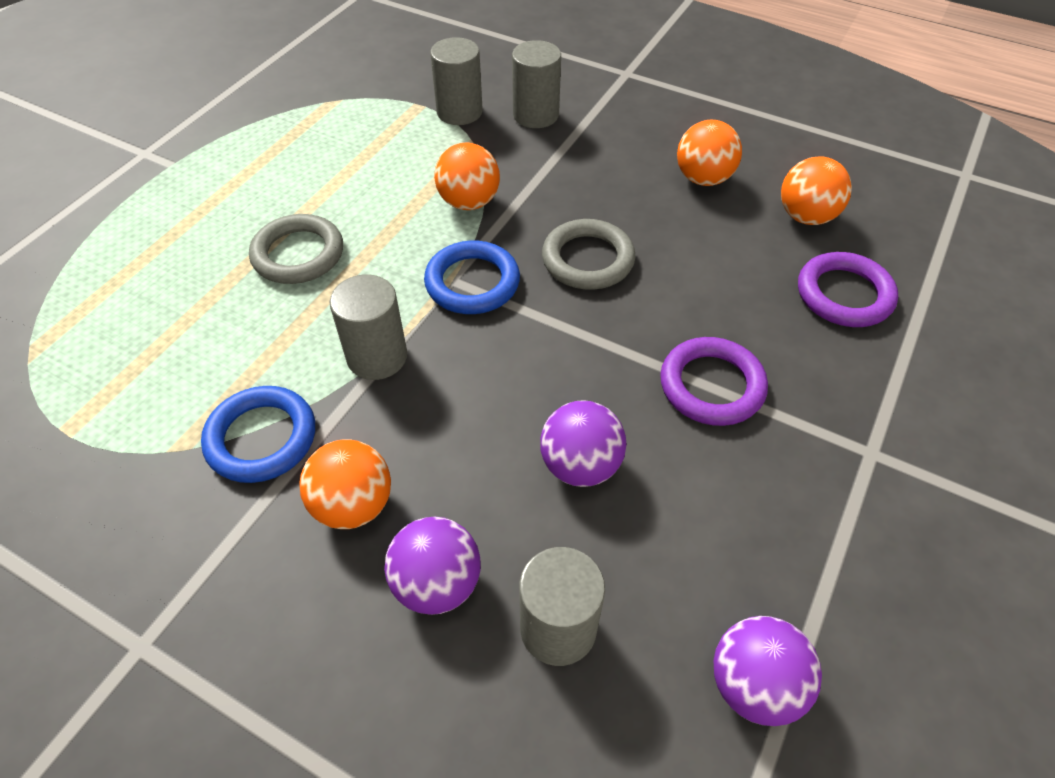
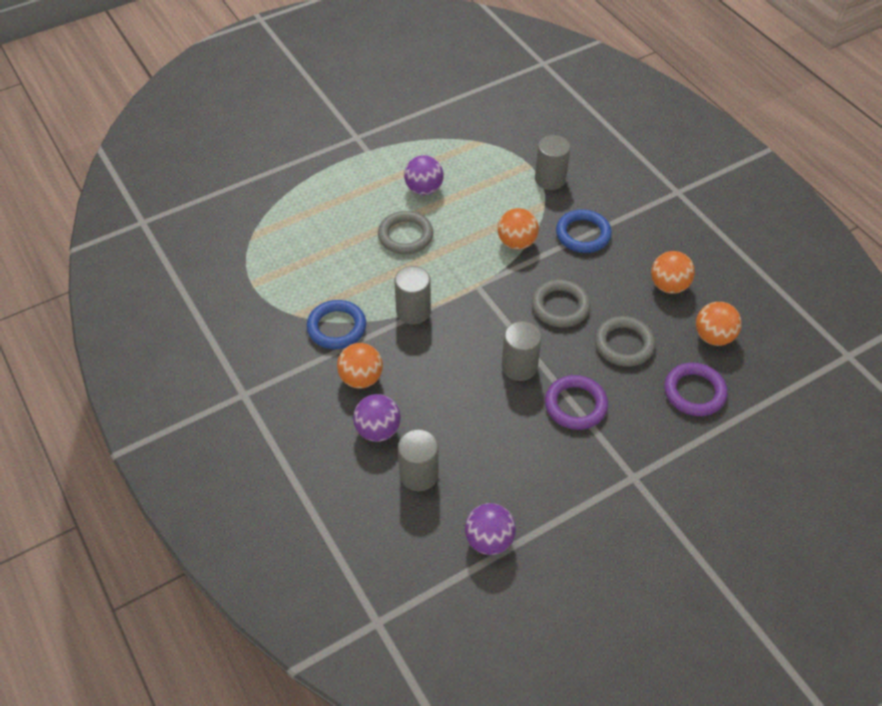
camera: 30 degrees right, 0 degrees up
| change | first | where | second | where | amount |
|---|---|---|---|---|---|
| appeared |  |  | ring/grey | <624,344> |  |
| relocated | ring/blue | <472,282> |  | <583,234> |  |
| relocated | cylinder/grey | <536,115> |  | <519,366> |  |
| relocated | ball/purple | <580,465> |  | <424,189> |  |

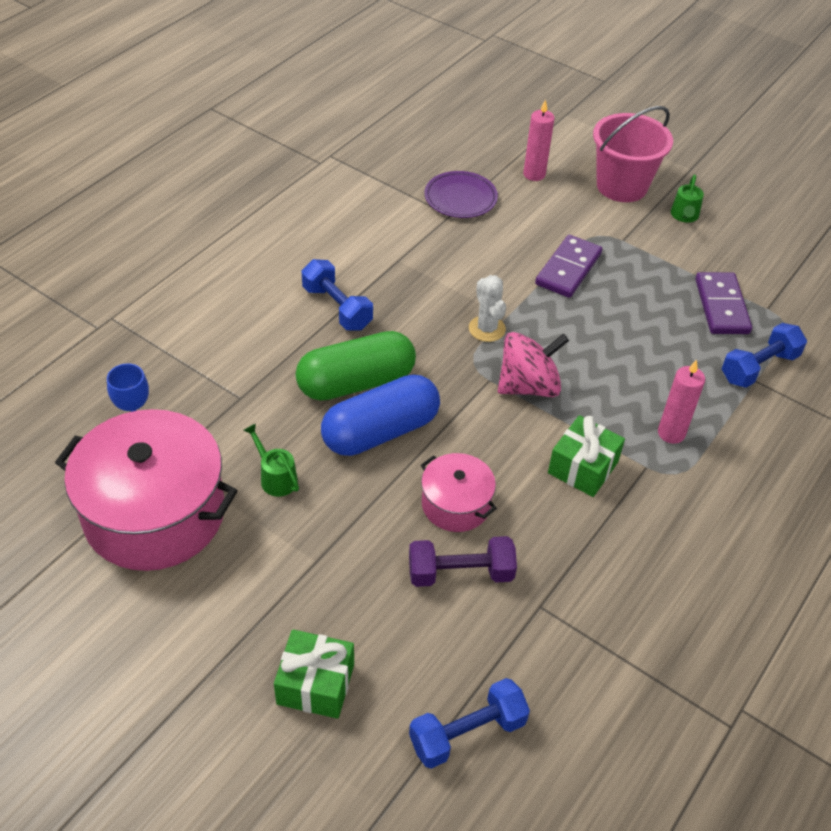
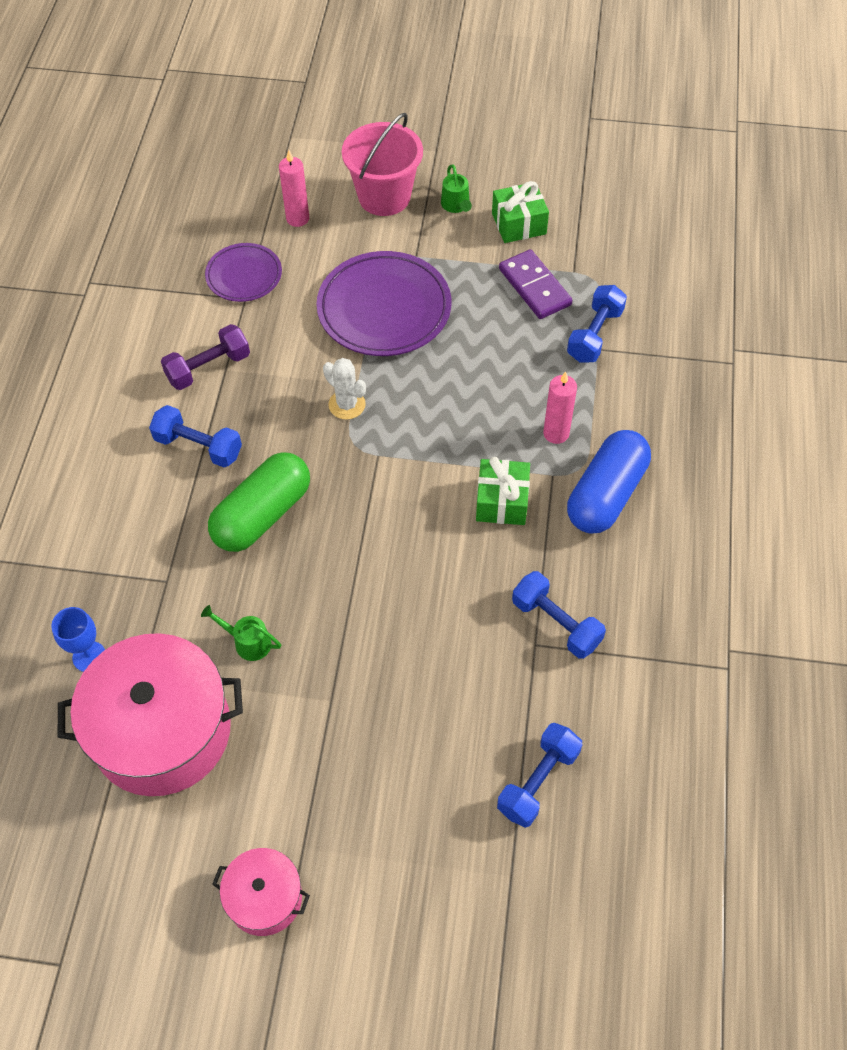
camera: 25 degrees left, 10 degrees up
| change | first | where | second | where | amount |
|---|---|---|---|---|---|
| missing | spinning top/pink | <528,386> |  |  |  |
| appeared |  |  | dumbbell/blue | <556,623> |  |
| relocated | gift/green | <315,684> |  | <519,224> |  |
| relocated | capsule/blue | <380,432> |  | <606,494> |  |
| relocated | dumbbell/purple | <460,573> |  | <208,368> |  |
| relocated | pot/pink | <456,504> |  | <264,898> |  |
| exchanged | domino/purple | <568,269> | plate/purple | <384,309> |  |

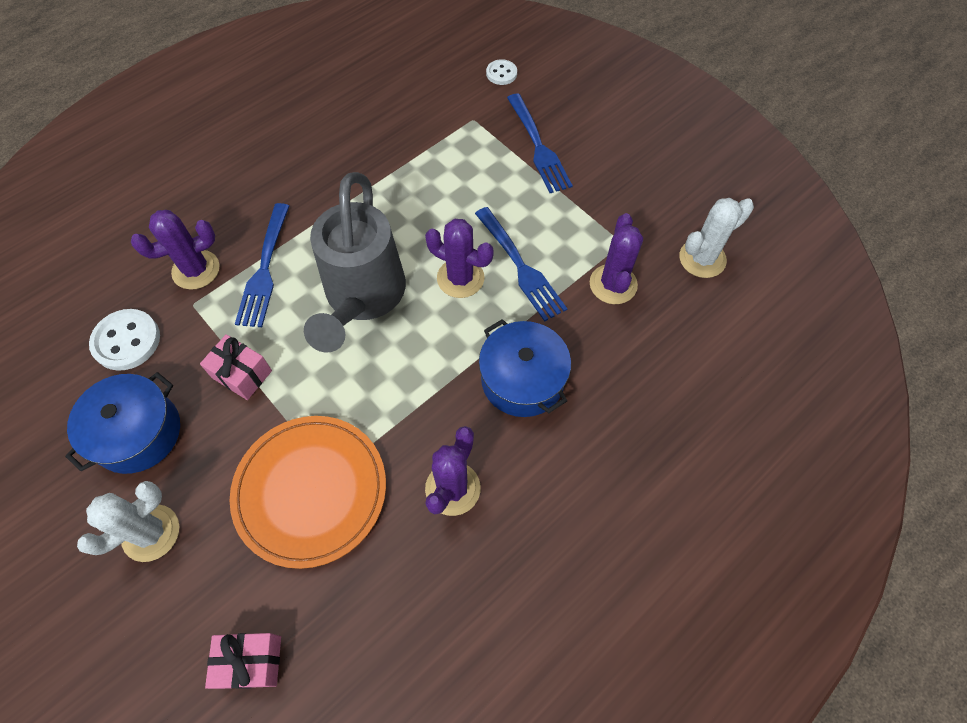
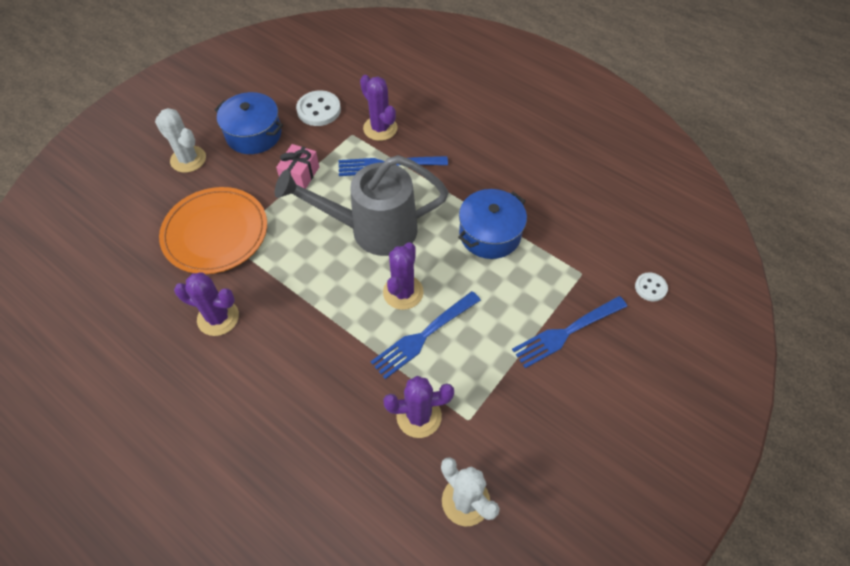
camera: 80 degrees right, 5 degrees down
| change | first | where | second | where | amount |
|---|---|---|---|---|---|
| missing | gift/pink | <251,661> |  |  |  |
| relocated | pot/blue | <522,379> |  | <490,234> |  |

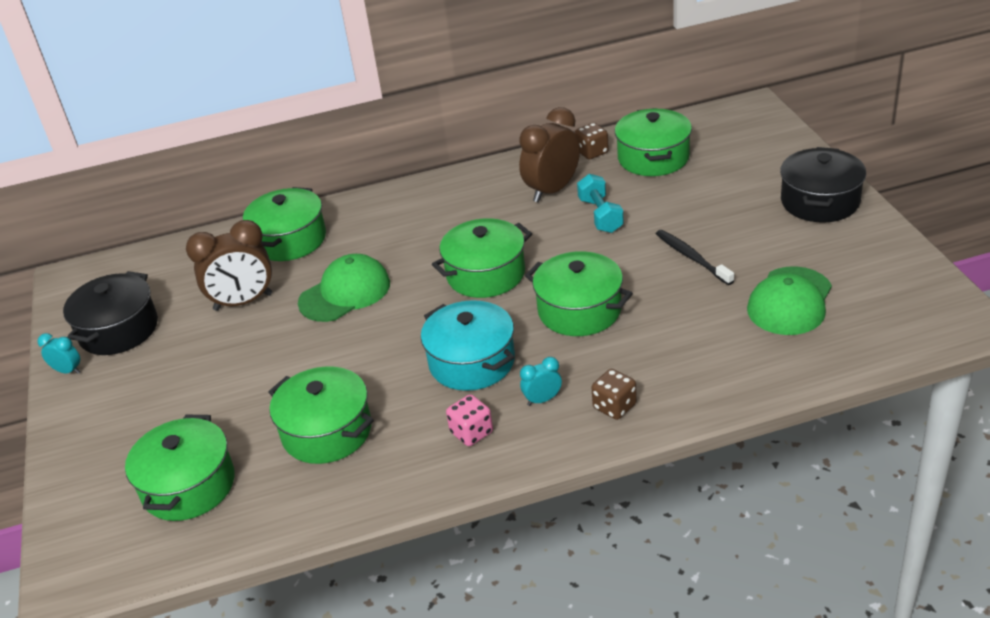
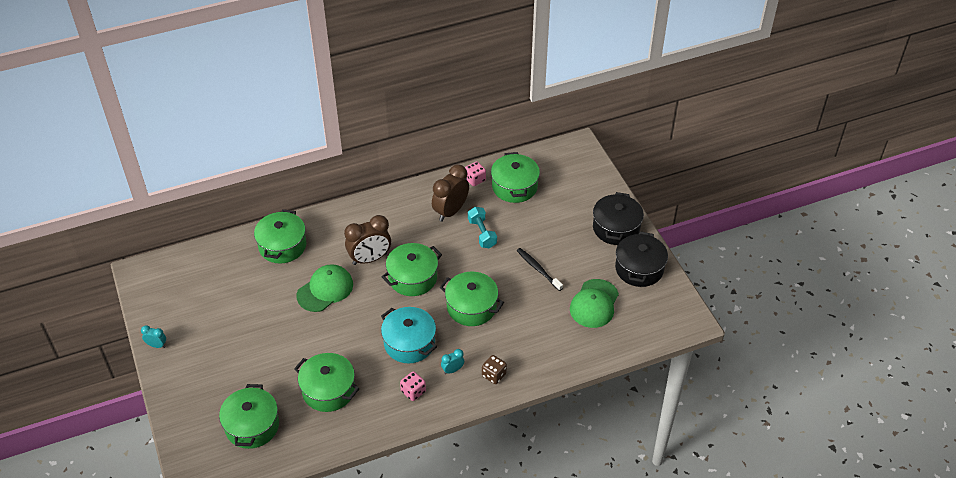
camera: 10 degrees left, 10 degrees up
| change | first | where | second | where | amount |
|---|---|---|---|---|---|
| relocated | pot/black | <118,330> |  | <639,268> |  |
| relocated | clock/brown | <243,302> |  | <370,259> |  |
| colour | dice/brown | <592,152> | dice/pink | <475,180> |  |

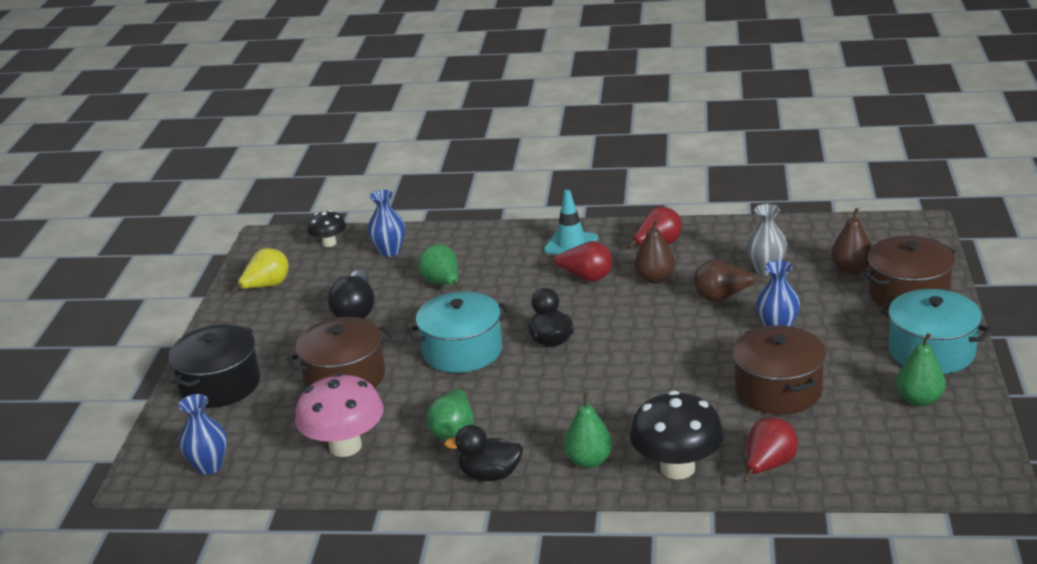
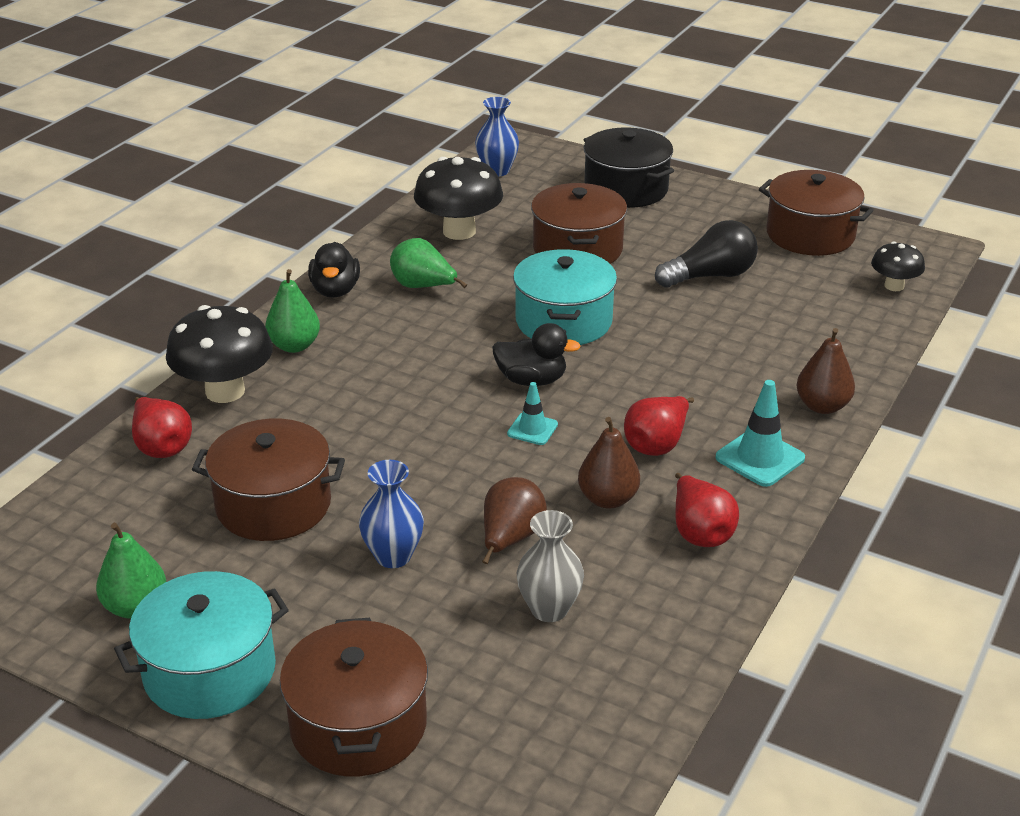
camera: 110 degrees right, 5 degrees up
| change | first | where | second | where | amount |
|---|---|---|---|---|---|
| missing | vase/blue | <389,251> |  |  |  |
| missing | pear/green | <442,283> |  |  |  |
| appeared |  |  | traffic cone/turquoise | <532,429> |  |
| relocated | pear/brown | <851,269> |  | <822,406> |  |
| exchanged | pear/yellow | <267,286> | pot/brown | <810,235> |  |
| colour | mushroom/pink | <345,446> | mushroom/black | <459,231> |  |
| spun | light bulb/black | <355,310> |  | <710,276> | 135 degrees clockwise |
| spun | duck/black | <490,475> |  | <335,290> | 150 degrees clockwise |

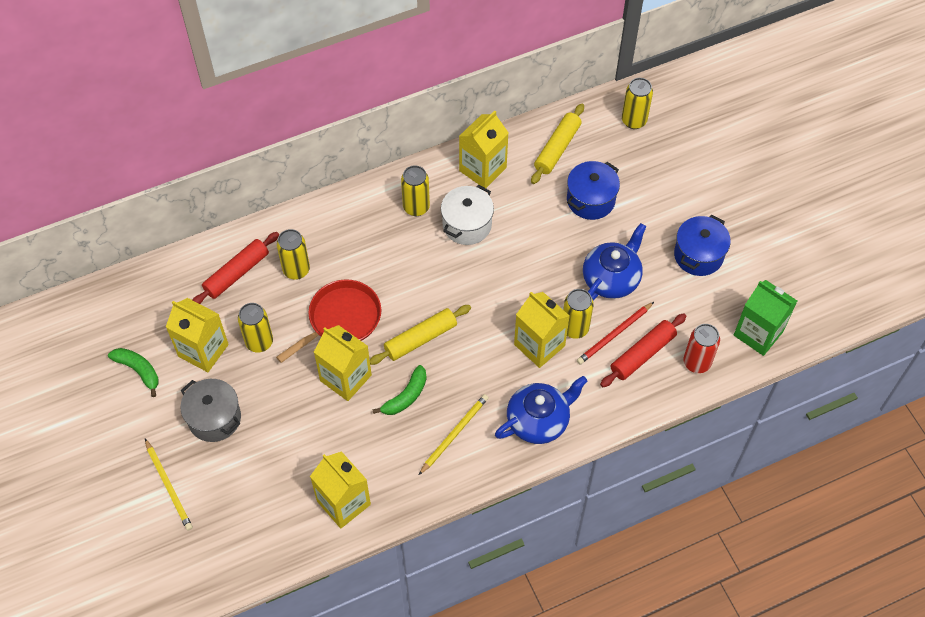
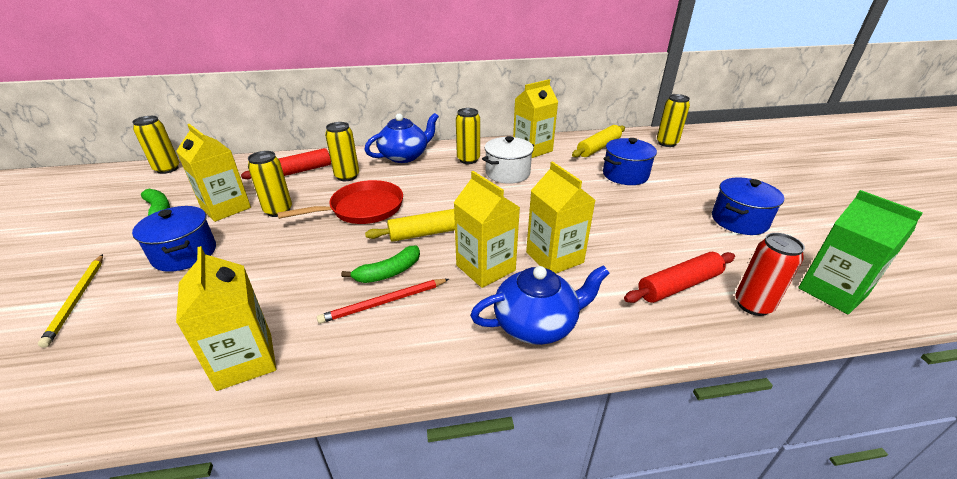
camera: 15 degrees right, 25 degrees down
| change | first | where | second | where | amount |
|---|---|---|---|---|---|
| missing | pencil/yellow | <454,434> |  |  |  |
| relocated | carton/yellow | <345,378> |  | <485,268> |  |
| relocated | can/yellow | <575,328> |  | <167,169> |  |
| relocated | pencil/red | <614,335> |  | <384,302> |  |
| relocated | teapot/blue | <611,278> |  | <405,156> |  |
| colour | pot/grey | <214,418> | pot/blue | <185,254> |  |

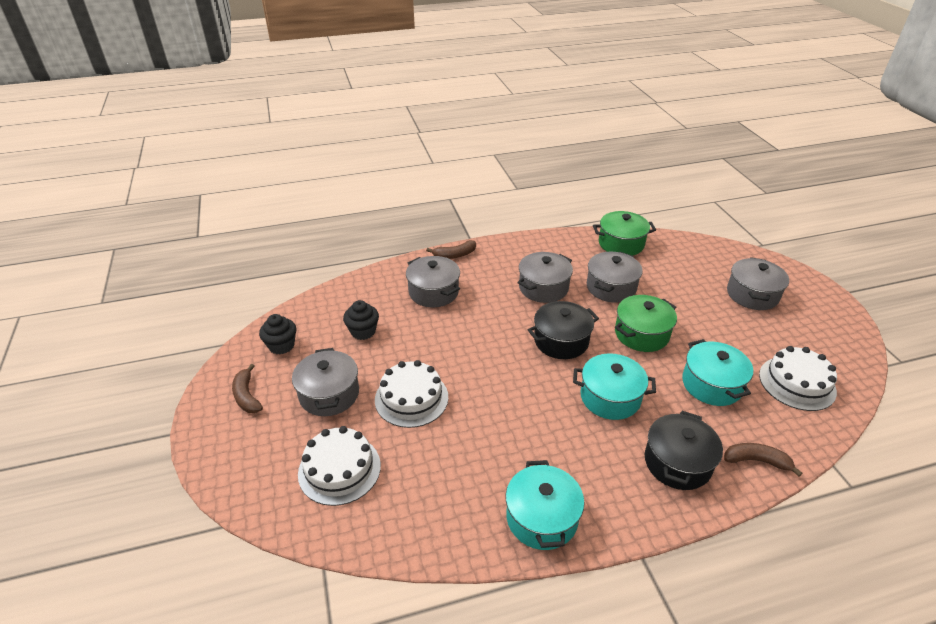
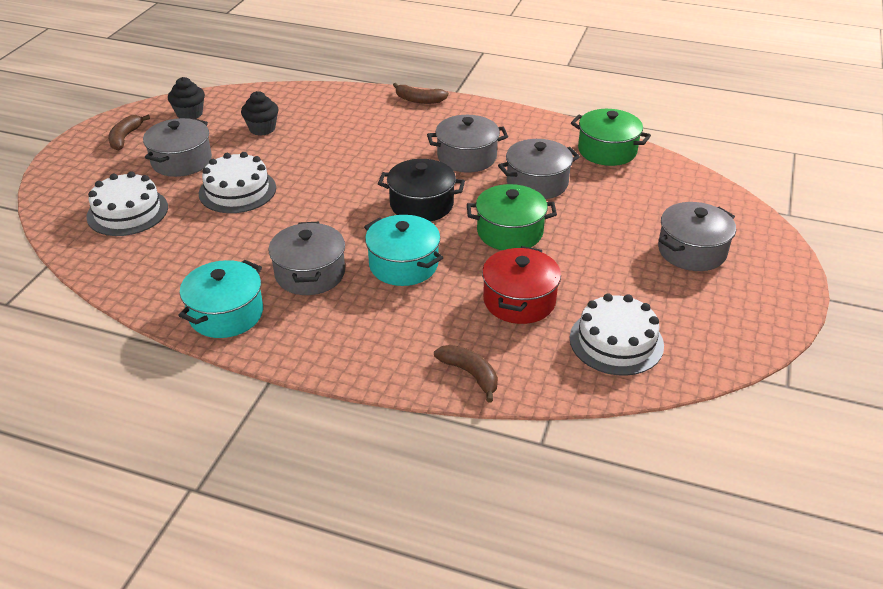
camera: 35 degrees right, 0 degrees up
| change | first | where | second | where | amount |
|---|---|---|---|---|---|
| missing | pot/black | <677,463> |  |  |  |
| relocated | pot/grey | <433,292> |  | <310,274> |  |
| colour | pot/turquoise | <711,384> | pot/red | <519,300> |  |

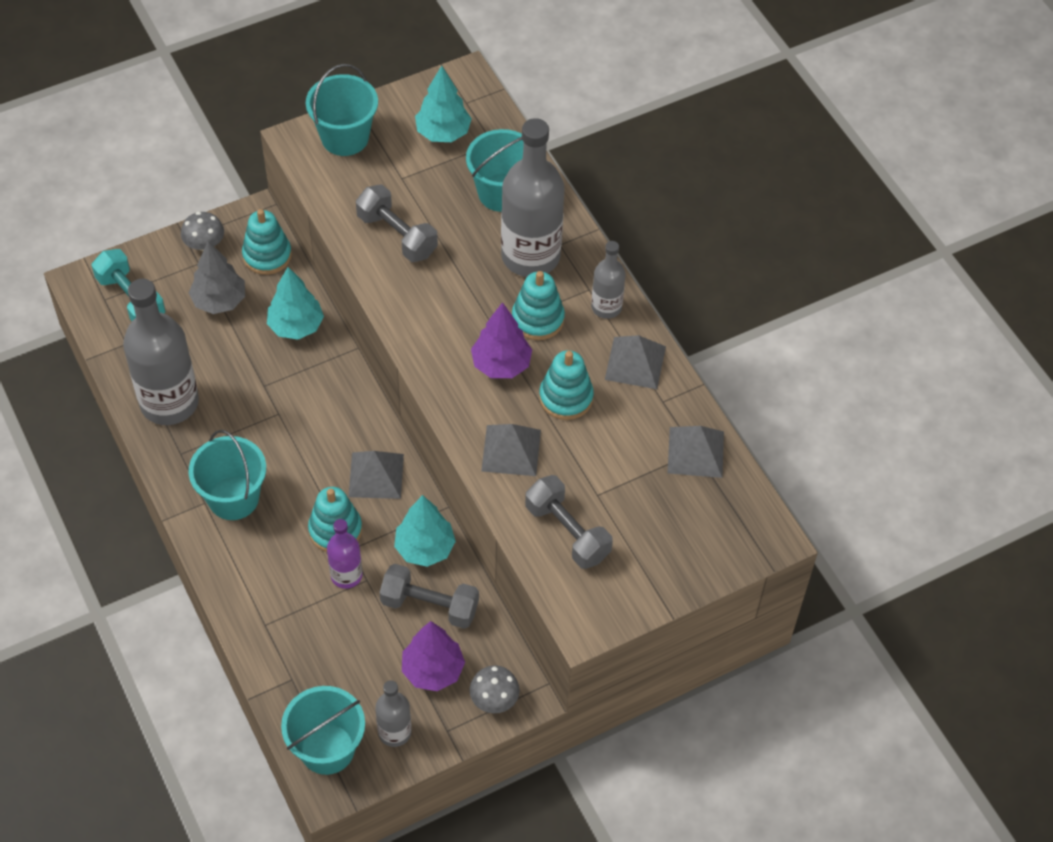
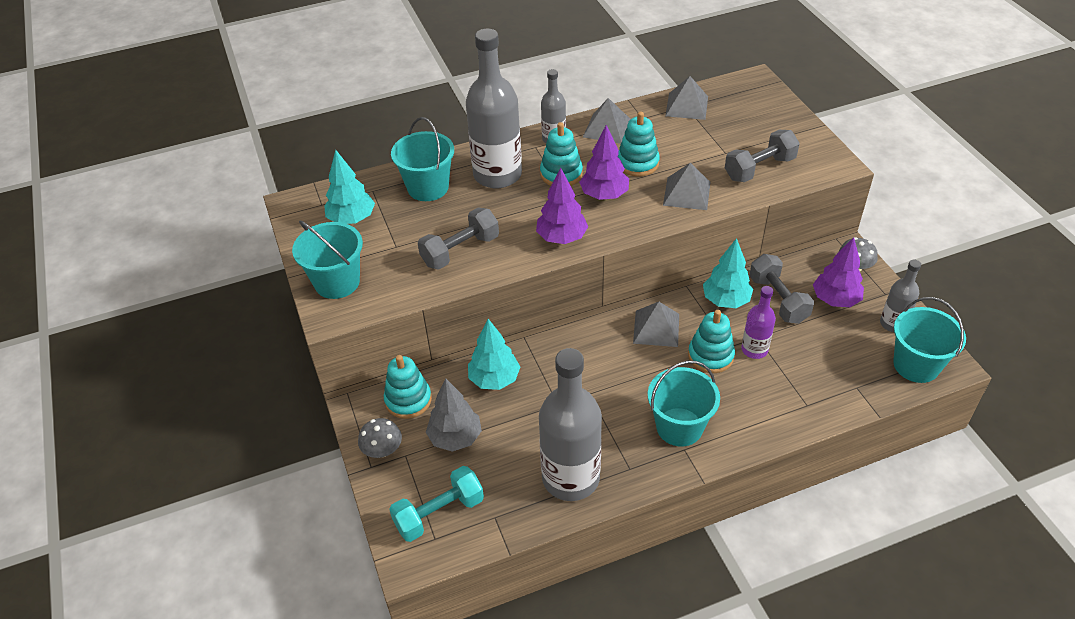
camera: 80 degrees left, 10 degrees down
| change | first | where | second | where | amount |
|---|---|---|---|---|---|
| appeared |  |  | tree/purple | <562,238> |  |
| spun | dumbbell/grey | <429,605> |  | <778,299> | 45 degrees counterclockwise |

